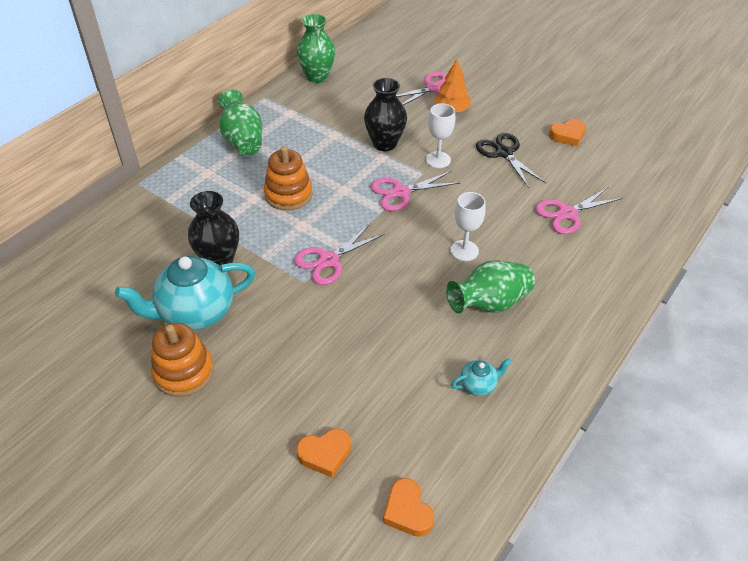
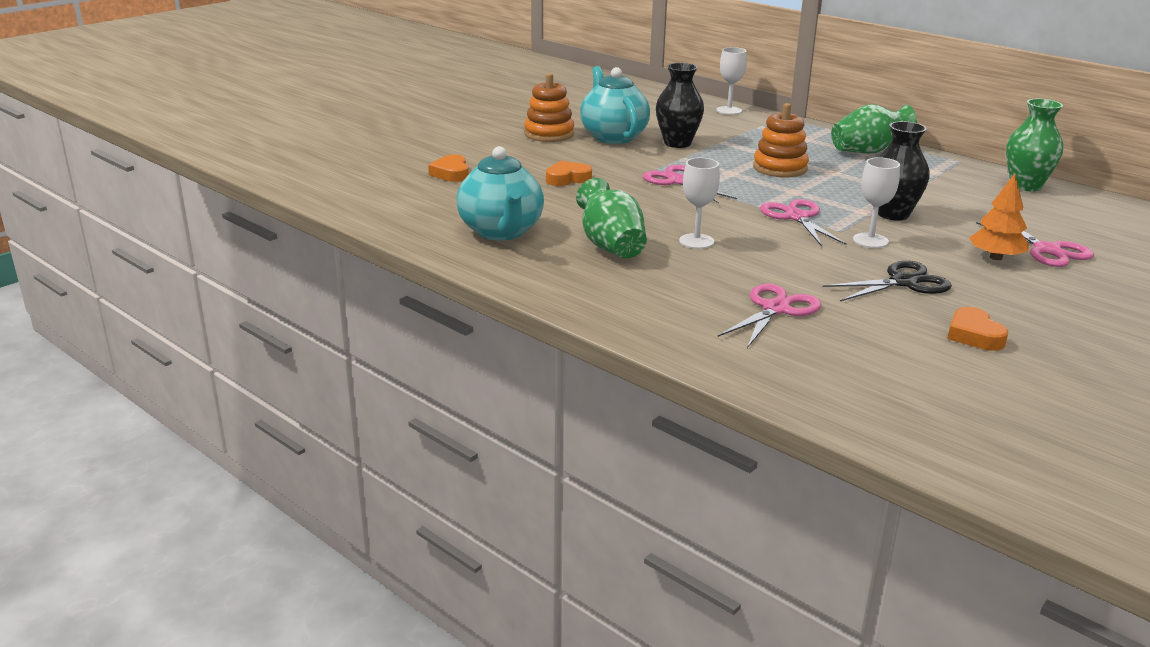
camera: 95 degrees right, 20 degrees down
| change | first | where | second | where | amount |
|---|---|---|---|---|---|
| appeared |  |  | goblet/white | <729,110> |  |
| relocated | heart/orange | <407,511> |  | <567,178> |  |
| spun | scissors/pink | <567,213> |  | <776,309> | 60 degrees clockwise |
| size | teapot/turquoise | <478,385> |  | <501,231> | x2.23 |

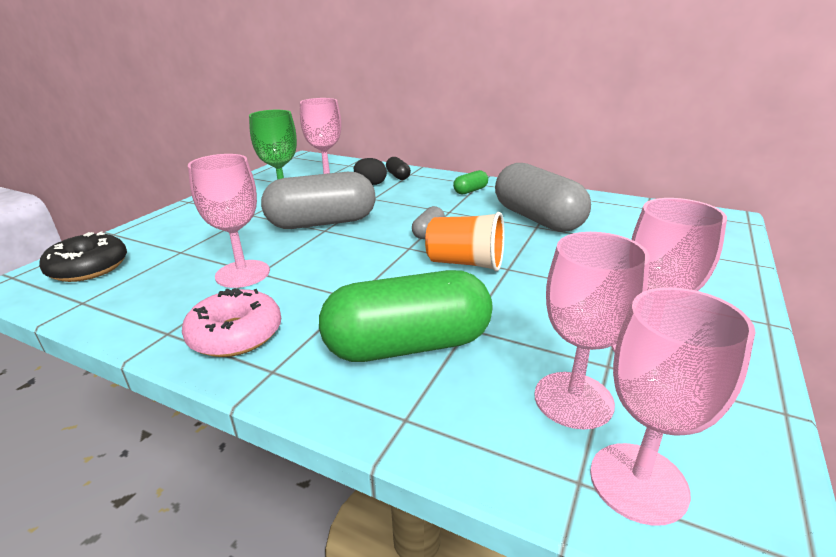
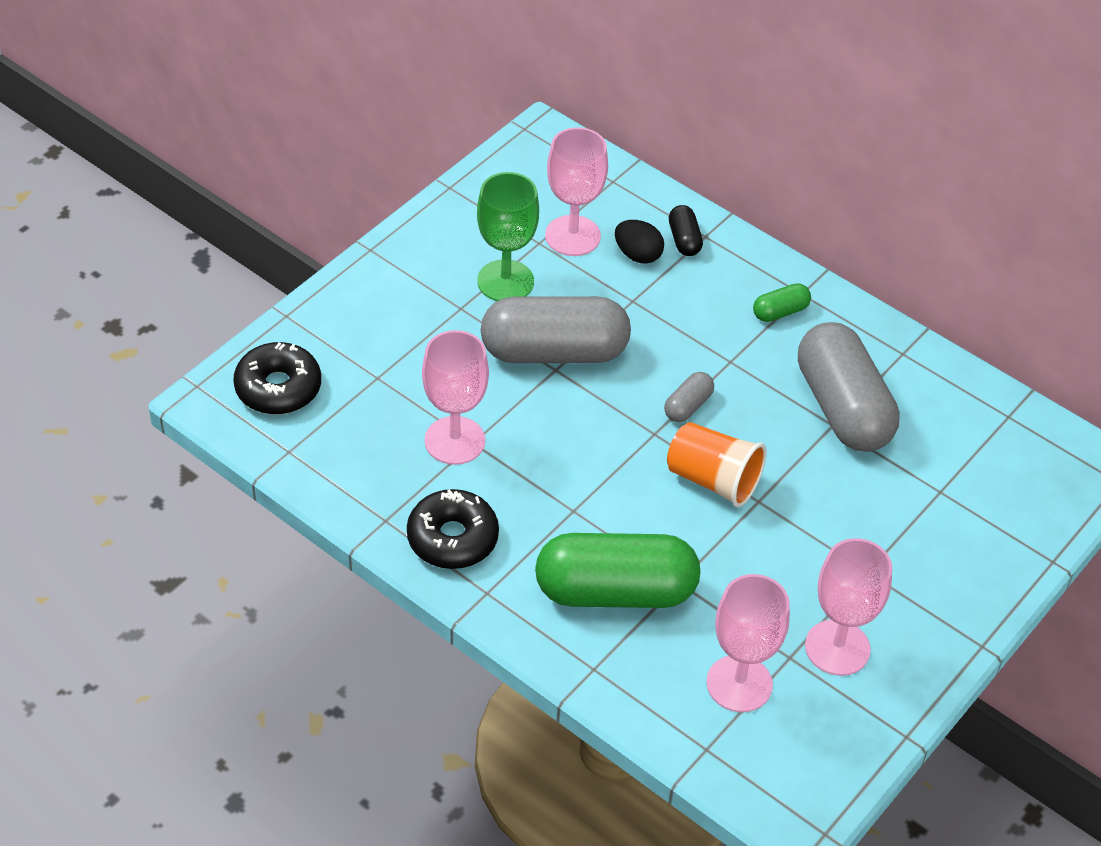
camera: 10 degrees right, 20 degrees up
| change | first | where | second | where | amount |
|---|---|---|---|---|---|
| missing | goblet/pink | <638,482> |  |  |  |
| colour | donut/pink | <236,334> | donut/black | <452,538> |  |

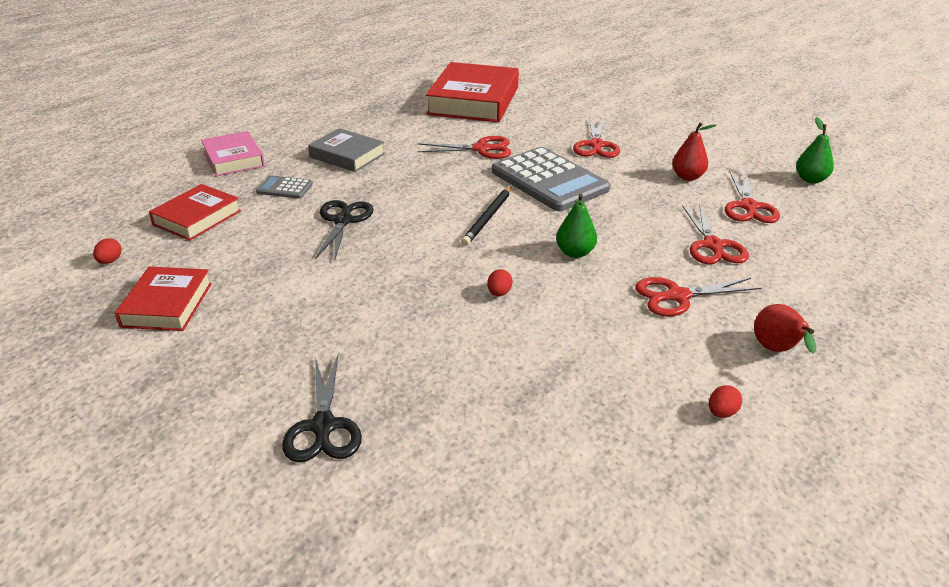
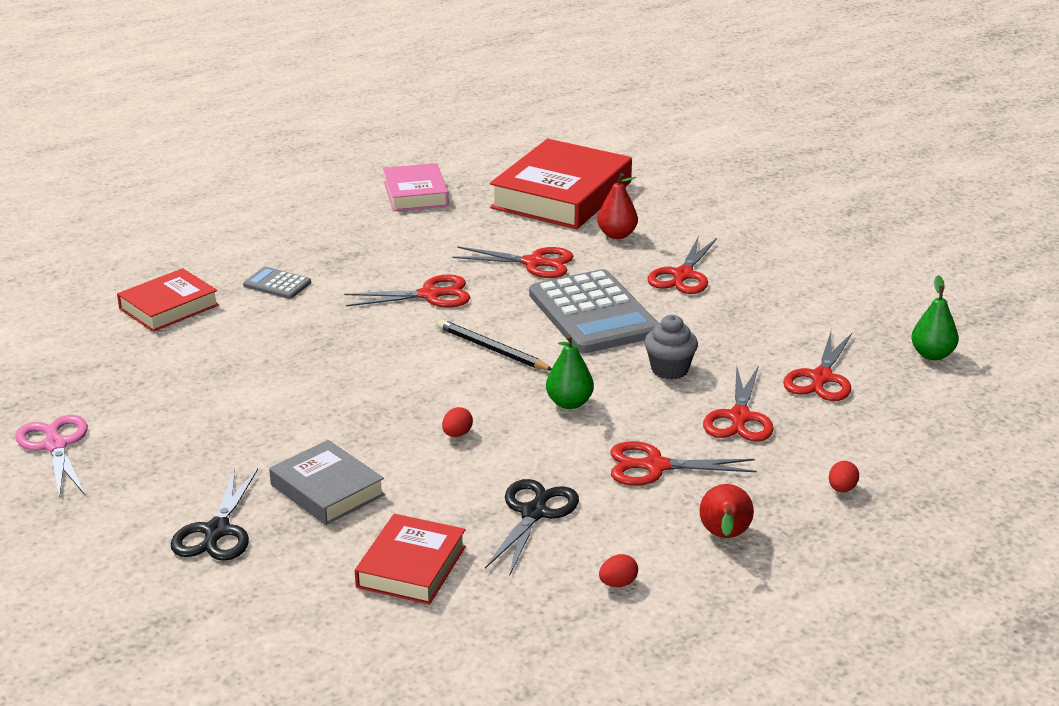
camera: 15 degrees right, 5 degrees down
| change | first | where | second | where | amount |
|---|---|---|---|---|---|
| appeared |  |  | scissors/pink | <55,445> |  |
| appeared |  |  | scissors/red | <430,295> |  |
| appeared |  |  | cupcake/grey | <669,370> |  |
| relocated | egg/red | <110,261> |  | <842,489> |  |
| relocated | book/red | <167,305> |  | <411,567> |  |
| relocated | book/pink | <233,159> |  | <415,194> |  |
| relocated | book/grey | <347,155> |  | <327,490> |  |
| relocated | scissors/black | <343,220> |  | <534,513> |  |
| relocated | pear/red | <687,177> |  | <617,235> |  |
| spun | pencil/black | <488,218> |  | <492,349> | 90 degrees clockwise |

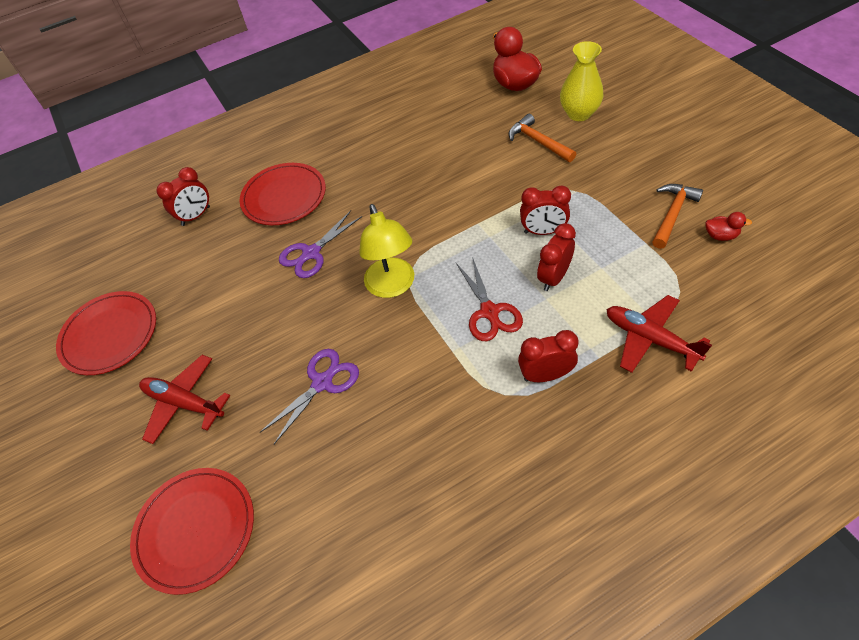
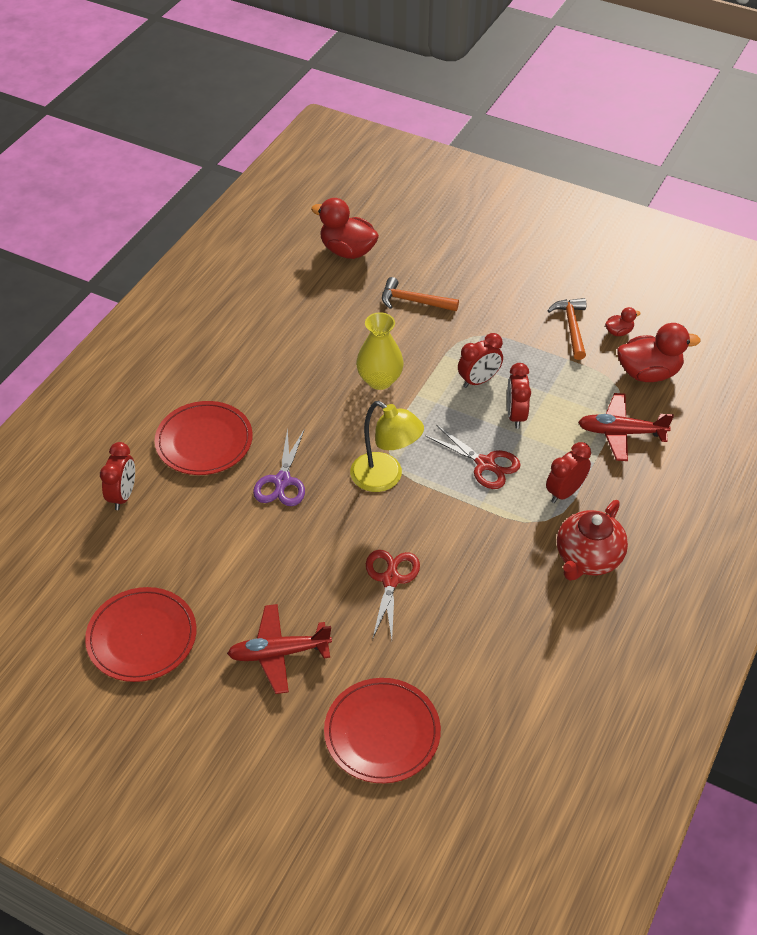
camera: 40 degrees left, 5 degrees down
| change | first | where | second | where | amount |
|---|---|---|---|---|---|
| appeared |  |  | teapot/red | <588,558> |  |
| appeared |  |  | duck/red | <648,373> |  |
| relocated | vase/yellow | <579,114> |  | <379,380> |  |
| colour | scissors/purple | <322,383> | scissors/red | <390,580> |  |

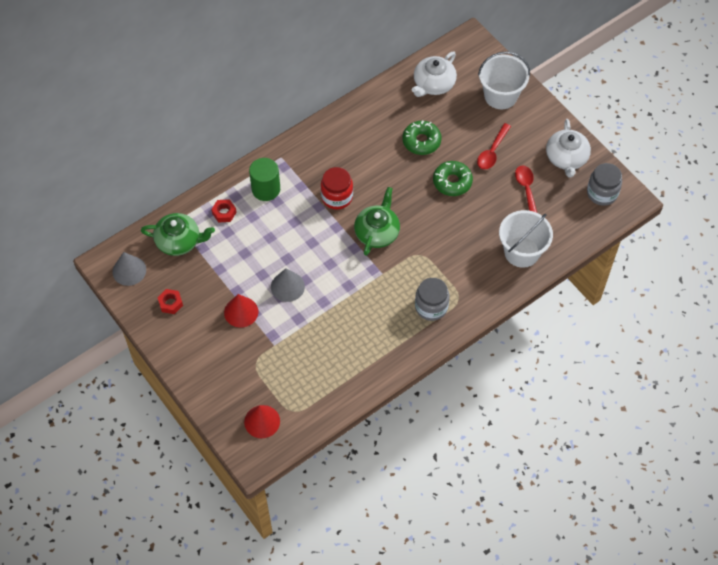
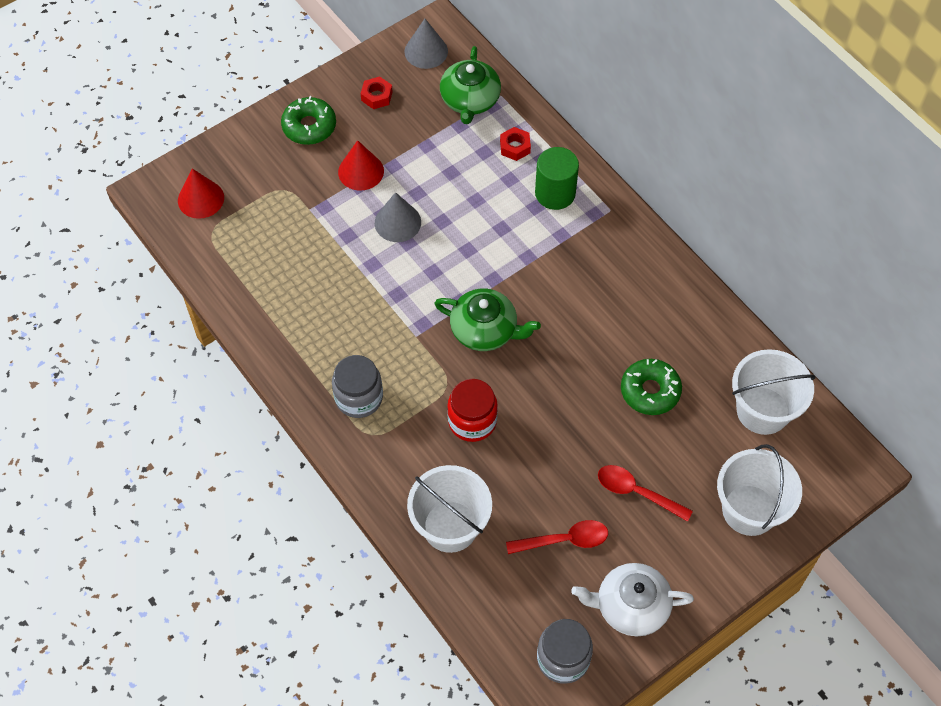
camera: 90 degrees right, 0 degrees up
| change | first | where | second | where | amount |
|---|---|---|---|---|---|
| relocated | jar/red | <337,197> |  | <472,421> |  |
| relocated | donut/green | <452,182> |  | <309,126> |  |
| exchanged | teapot/white | <433,84> | bucket/white | <762,410> |  |

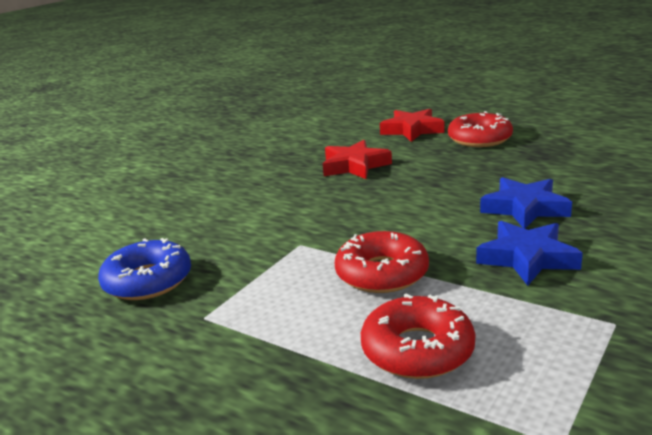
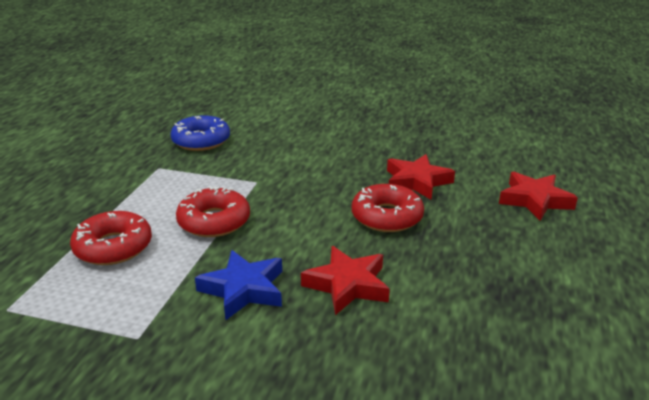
camera: 70 degrees right, 5 degrees up
| change | first | where | second | where | amount |
|---|---|---|---|---|---|
| relocated | donut/red | <479,139> |  | <387,217> |  |
| colour | star/blue | <525,208> | star/red | <347,285> |  |

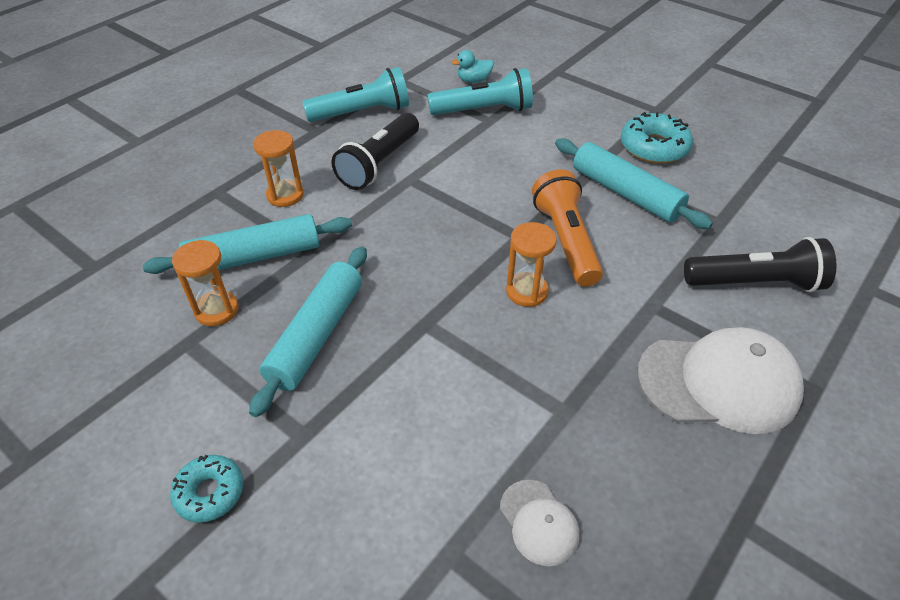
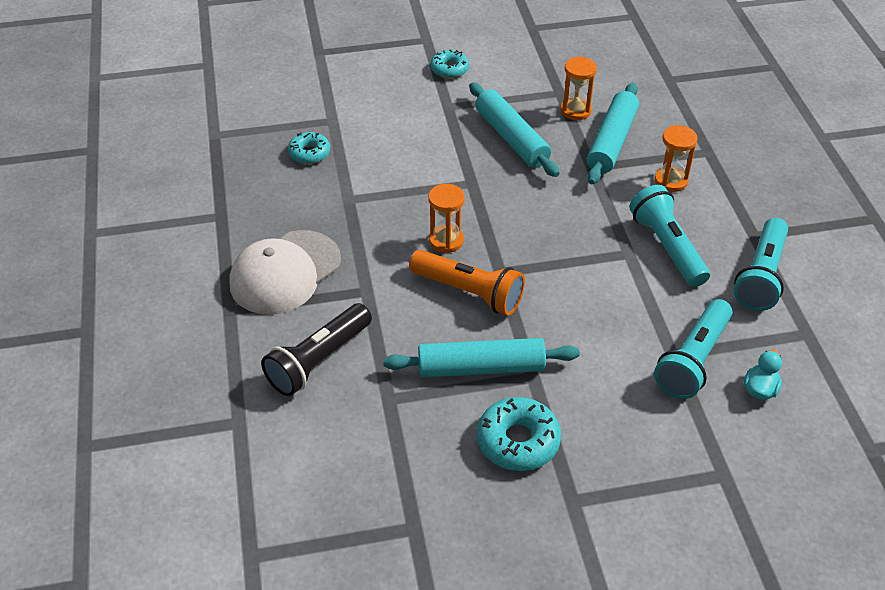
camera: 130 degrees right, 0 degrees up
| change | first | where | second | where | amount |
|---|---|---|---|---|---|
| exchanged | cap/white | <539,522> | donut/turquoise | <309,153> |  |
| colour | flashlight/black | <379,163> | flashlight/turquoise | <667,247> |  |

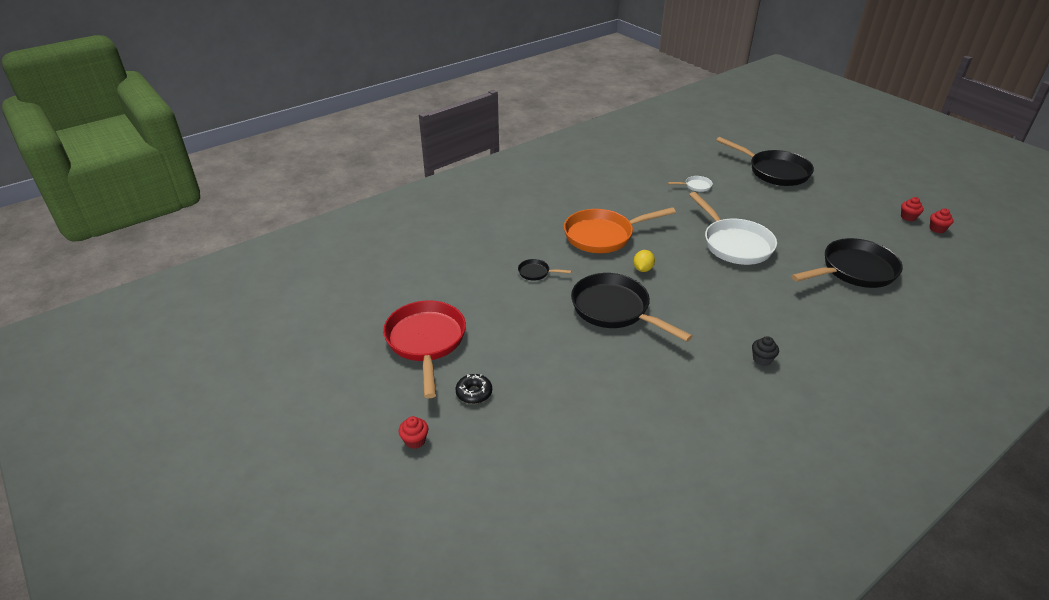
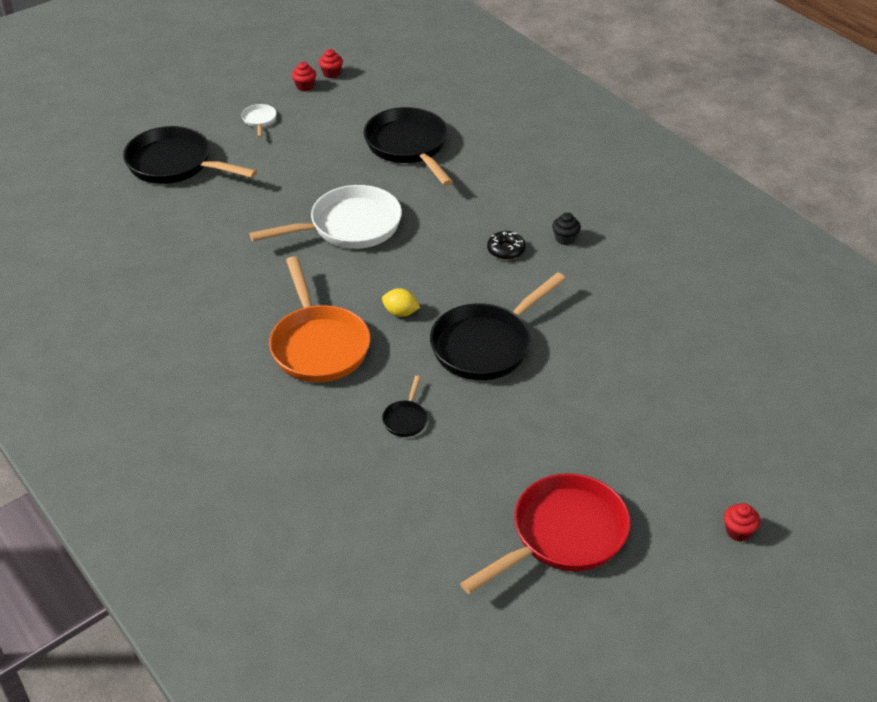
camera: 90 degrees left, 5 degrees up
| change | first | where | second | where | amount |
|---|---|---|---|---|---|
| relocated | donut/black | <474,393> |  | <506,250> |  |
| relocated | pan/white | <696,186> |  | <259,120> |  |
| spun | pan/red | <426,342> |  | <563,535> | 150 degrees clockwise |
| spun | pan/black | <774,171> |  | <175,164> | 105 degrees counterclockwise |

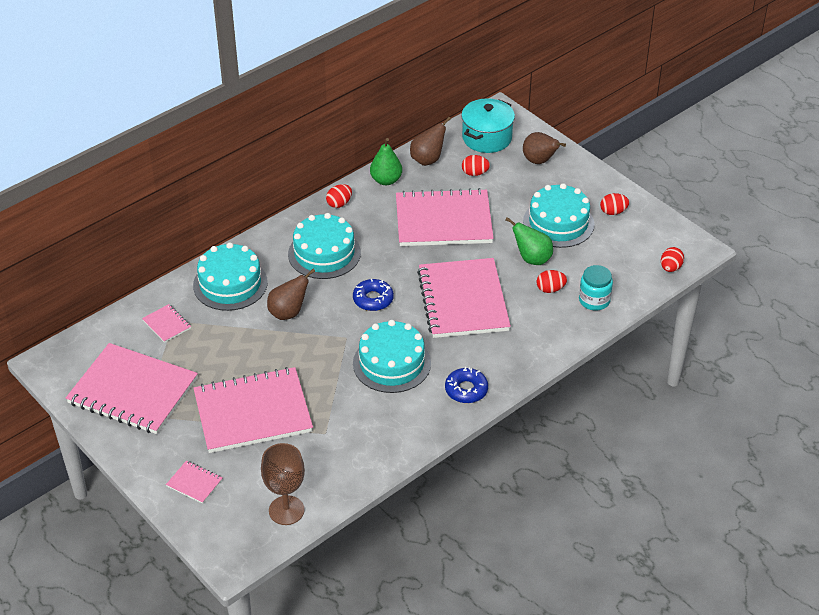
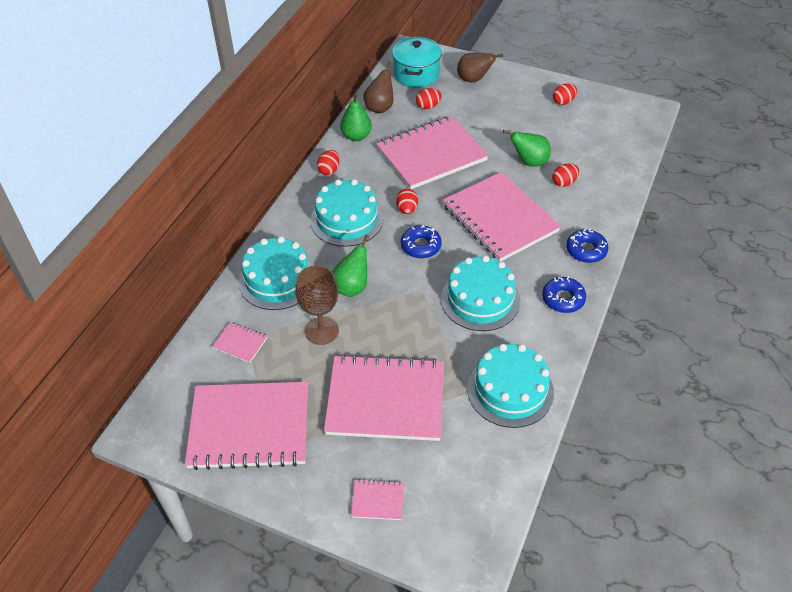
camera: 25 degrees left, 5 degrees up
| change | first | where | second | where | amount |
|---|---|---|---|---|---|
| missing | jar/turquoise | <594,300> |  |  |  |
| appeared |  |  | donut/blue | <586,250> |  |
| relocated | goblet/brown | <286,510> |  | <322,331> |  |
| relocated | cake/turquoise | <558,223> |  | <510,390> |  |
| relocated | egg/red | <670,268> |  | <407,209> |  |
| colour | pear/brown | <288,313> | pear/green | <352,287> |  |
| spun | notebook/pink | <253,412> |  | <385,400> | 45 degrees clockwise |

